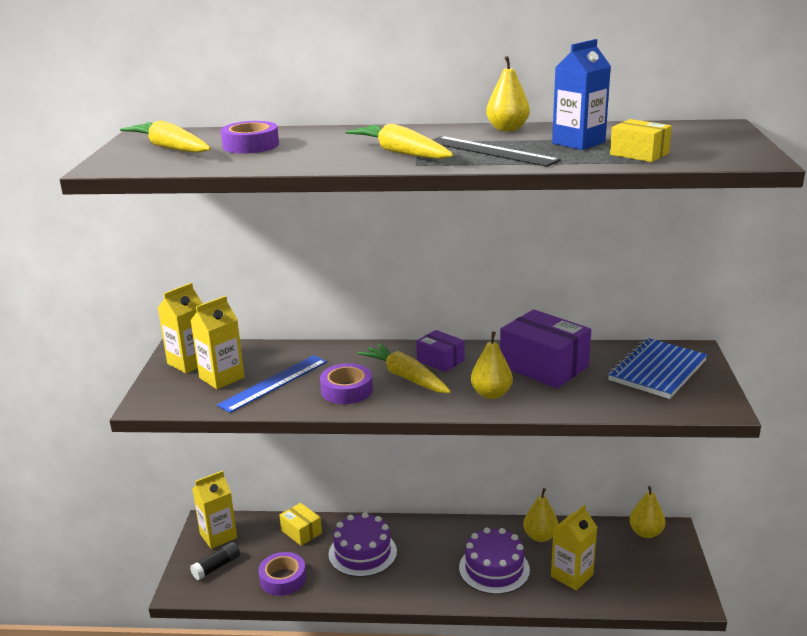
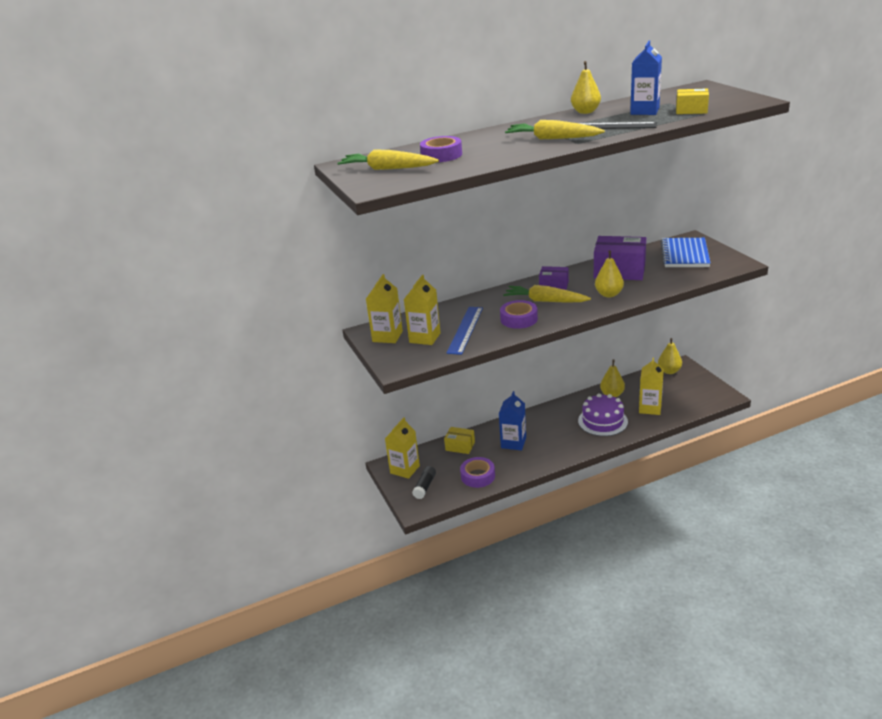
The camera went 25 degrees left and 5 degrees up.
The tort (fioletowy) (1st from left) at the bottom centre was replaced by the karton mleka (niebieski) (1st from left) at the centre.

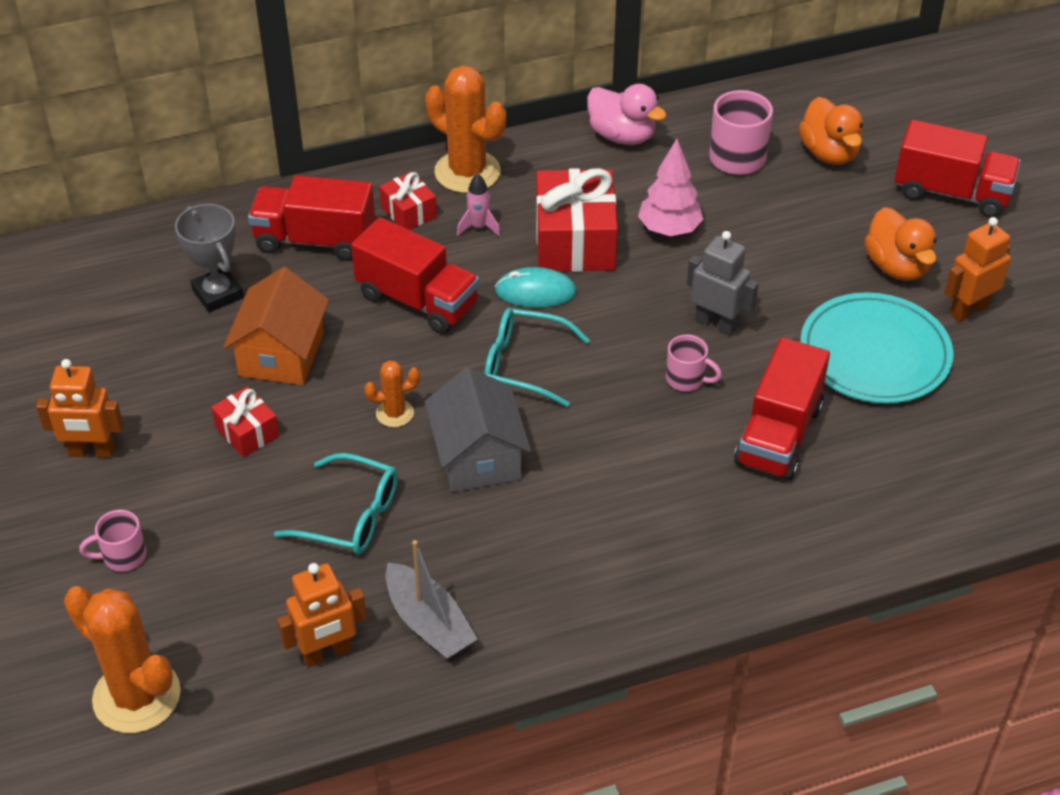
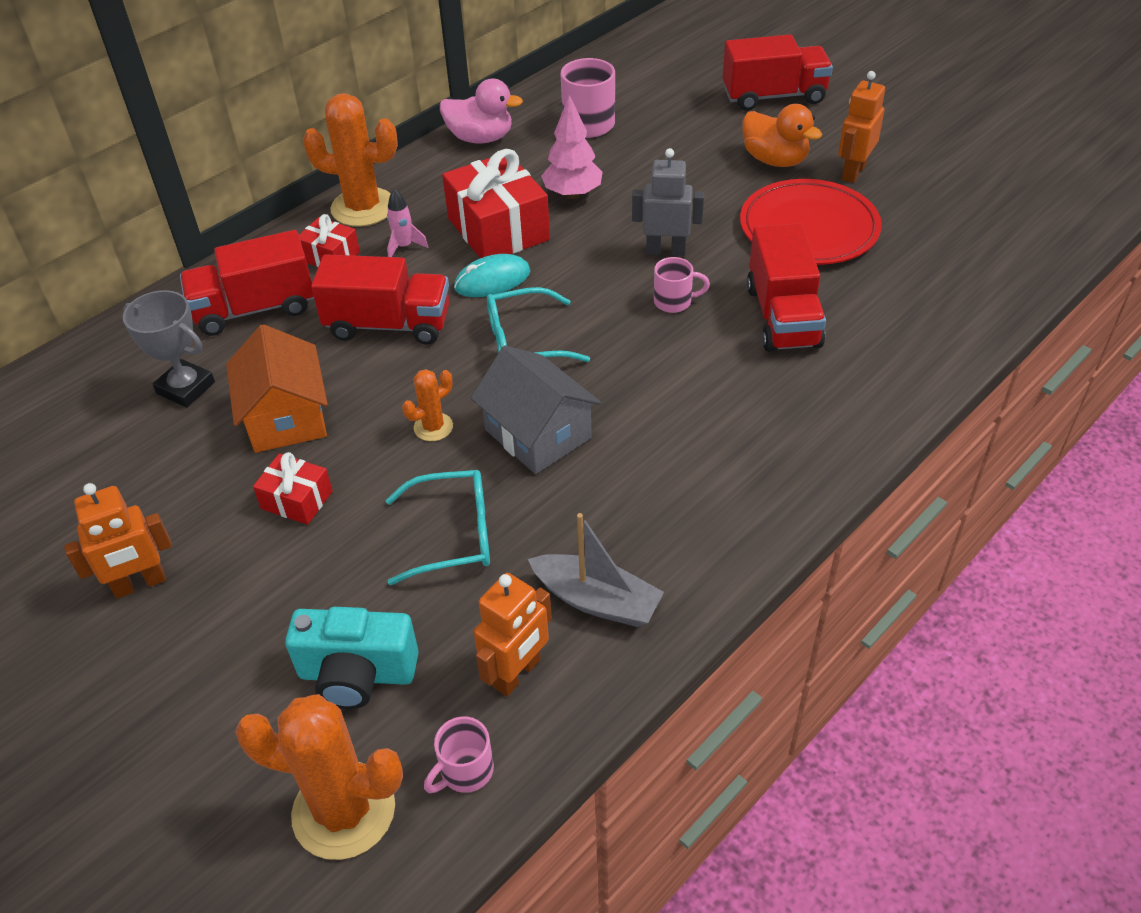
The camera went 25 degrees left and 0 degrees up.
The kubek (różowy) (1st from left) moved from the bottom left to the bottom centre.
The kaczka (pomarańczowy) (1st from left) at the top right disappeared.
The talerz (turkusowy) at the middle right became the talerz (czerwony) at the top right.
The aparat fotograficzny (turkusowy) at the bottom left appeared.

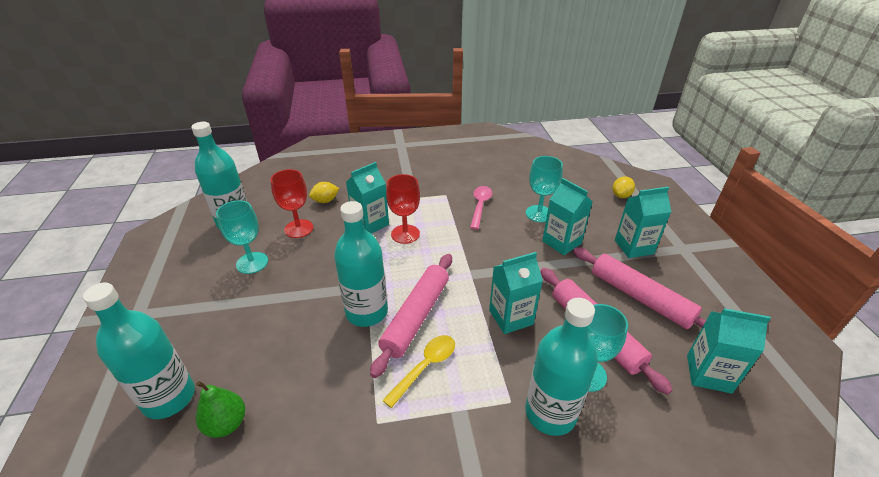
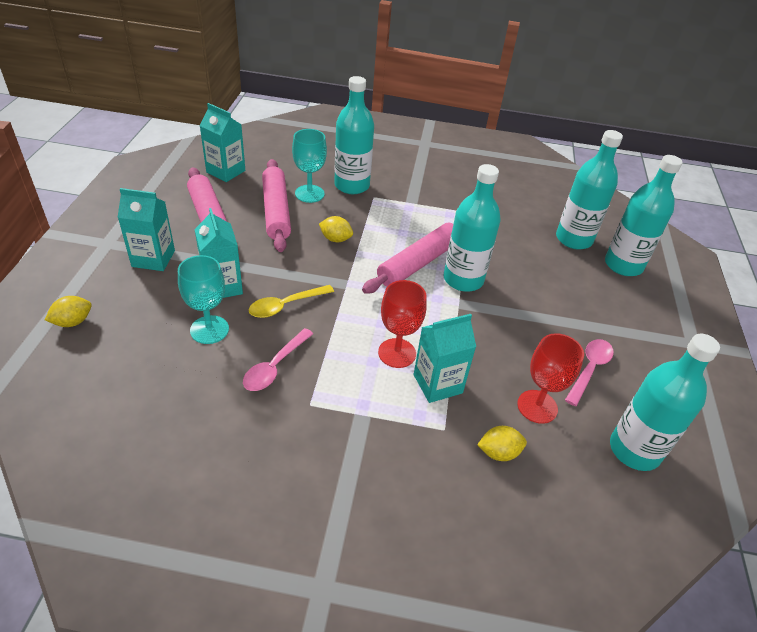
The camera went 165 degrees left and 5 degrees up.
The gruszka (zielony) at the bottom left was replaced by the butelka (turkusowy) (3rd from left) at the top right.
The kielich (turkusowy) (1st from left) at the middle left was replaced by the łyżka (różowy) (2nd from left) at the middle right.
The łyżka (żółty) moved from the bottom centre to the centre.
The karton mleka (turkusowy) (2nd from left) at the centre was replaced by the cytryna (żółty) (2nd from left) at the centre.

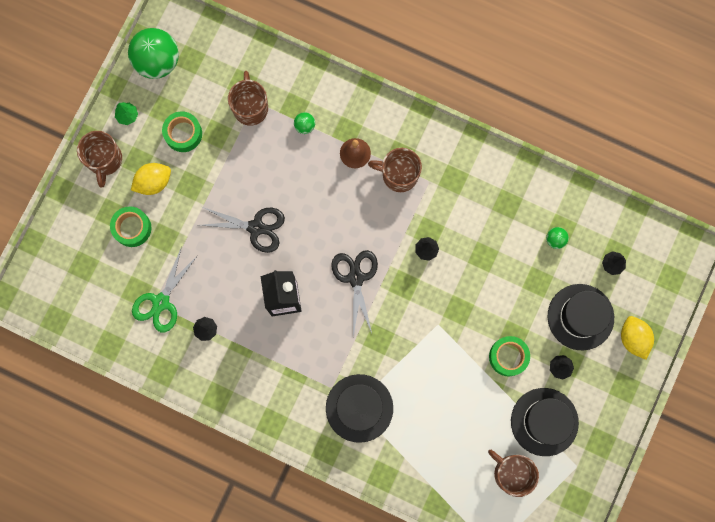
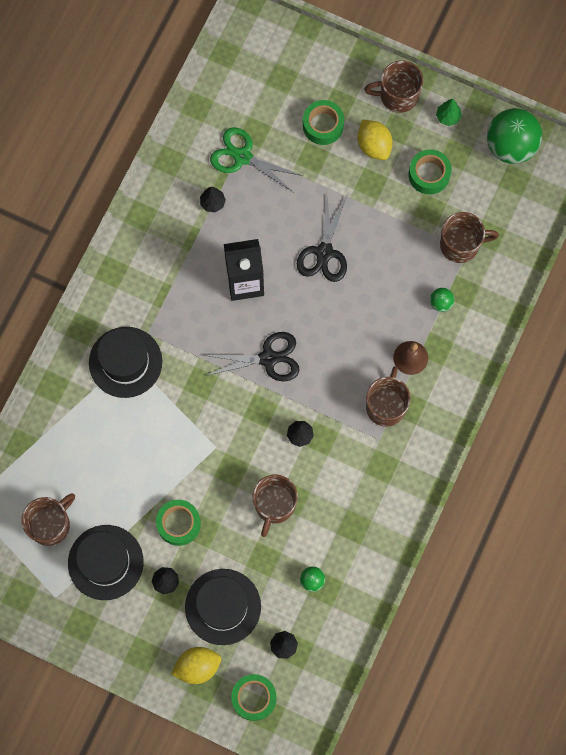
The camera went 90 degrees right and 5 degrees down.
The taśma klejąca (zielony) (2nd from left) at the bottom centre appeared.
The kubek (brązowy) (2nd from left) at the bottom centre appeared.

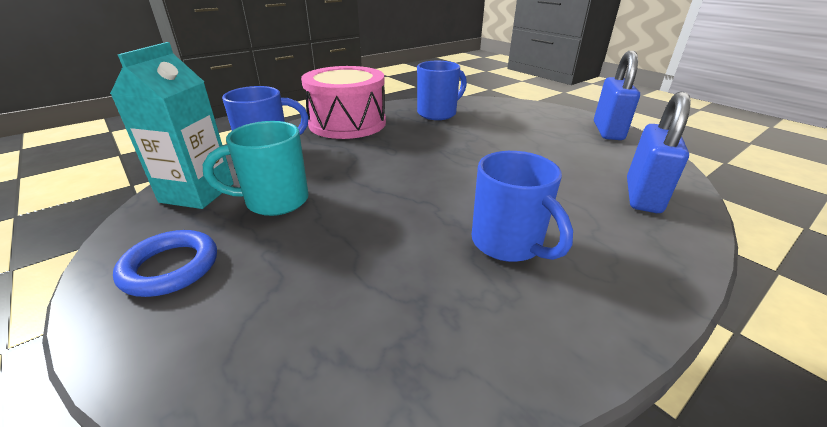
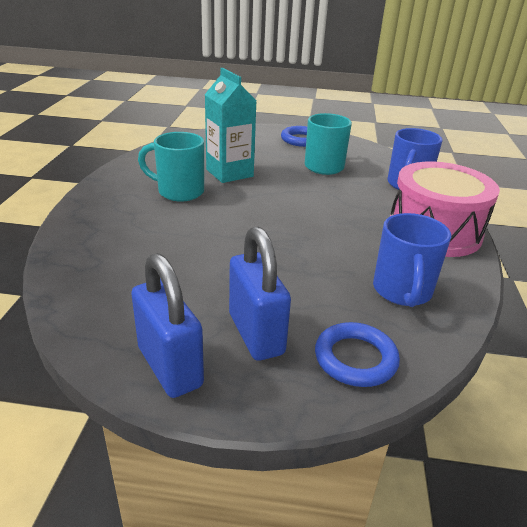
The camera went 135 degrees right and 0 degrees up.
The karton mleka (turkusowy) moved from the top left to the top centre.
The kubek (niebieski) (3rd from left) at the centre became the kubek (turkusowy) (1st from left) at the top left.
The kłódka (niebieski) (2nd from left) moved from the middle right to the centre.
The pierścień (niebieski) (2nd from left) at the bottom right appeared.

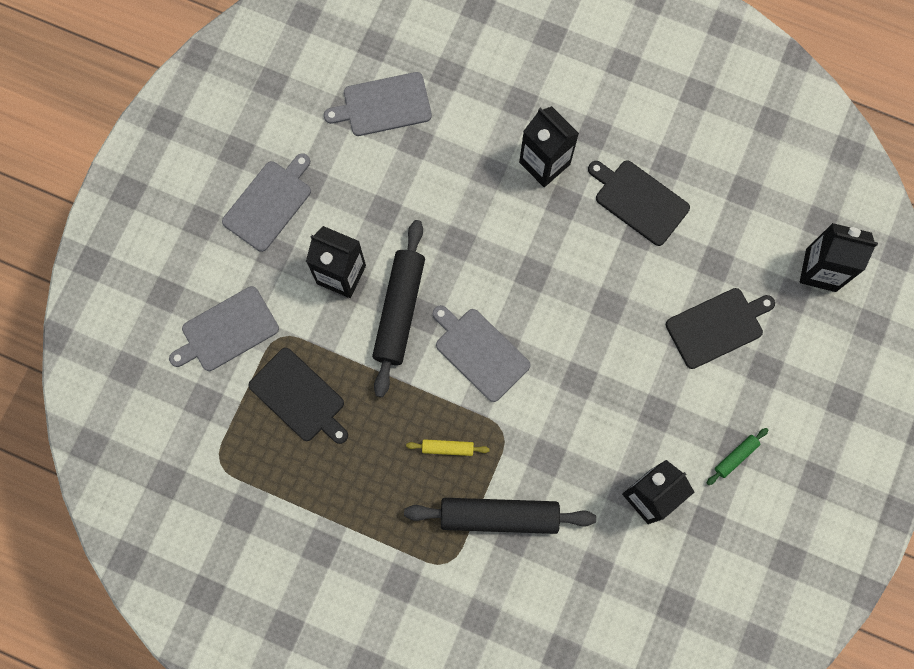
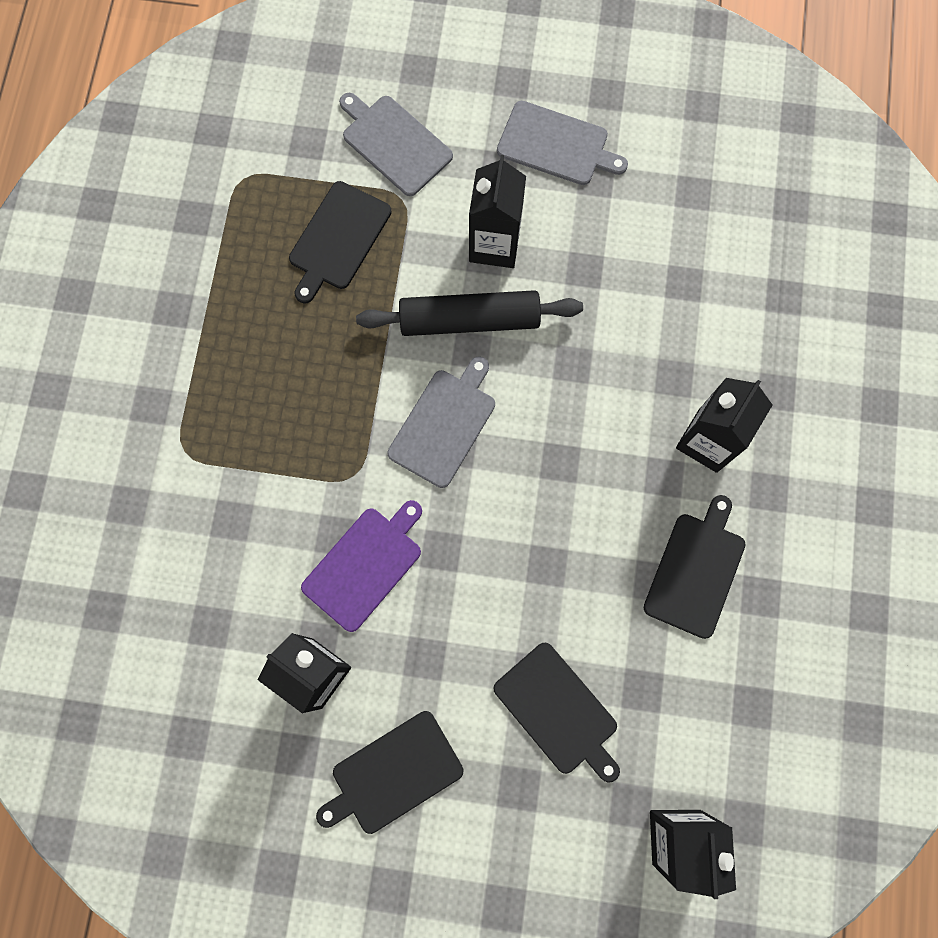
The camera went 75 degrees right and 0 degrees up.
The deska do krojenia (szary) (3rd from left) at the top centre disappeared.
The wałek do ciasta (czarny) (2nd from left) at the bottom centre disappeared.
The wałek do ciasta (żółty) at the bottom centre disappeared.
The wałek do ciasta (zielony) at the bottom right was replaced by the deska do krojenia (czarny) (2nd from left) at the bottom centre.
The deska do krojenia (fioletowy) at the centre appeared.

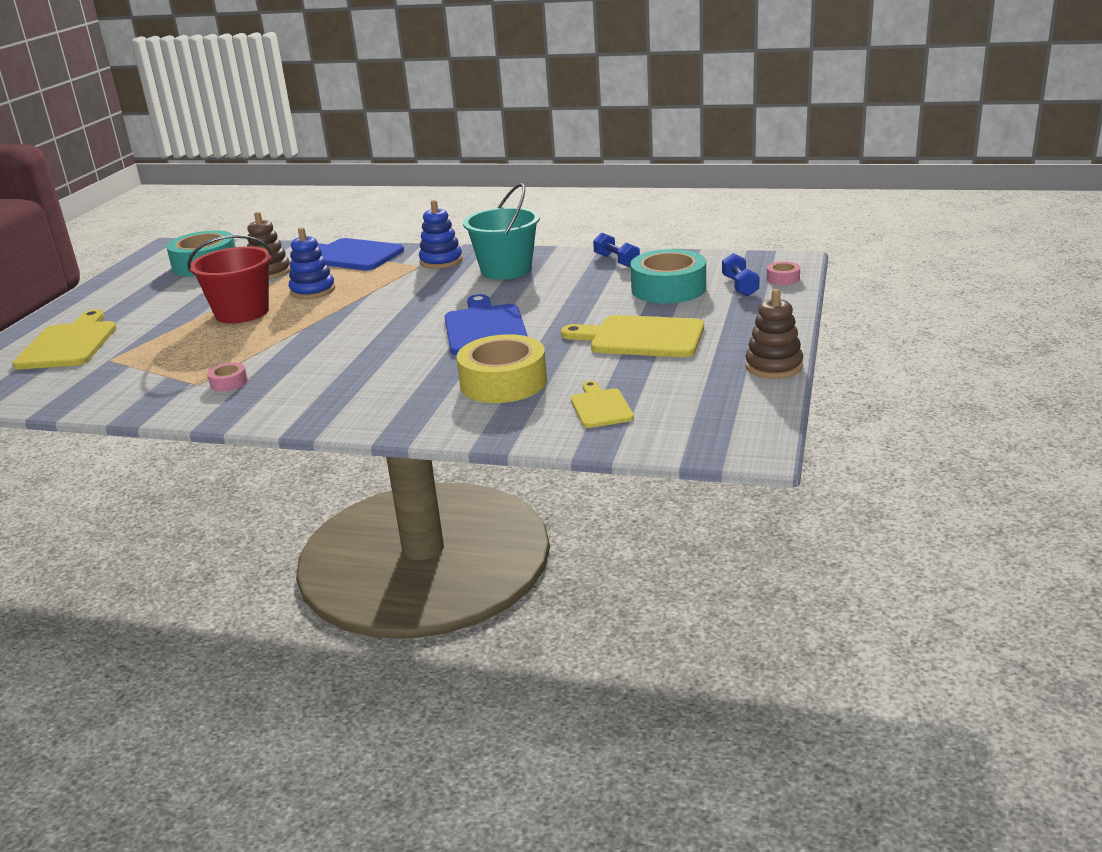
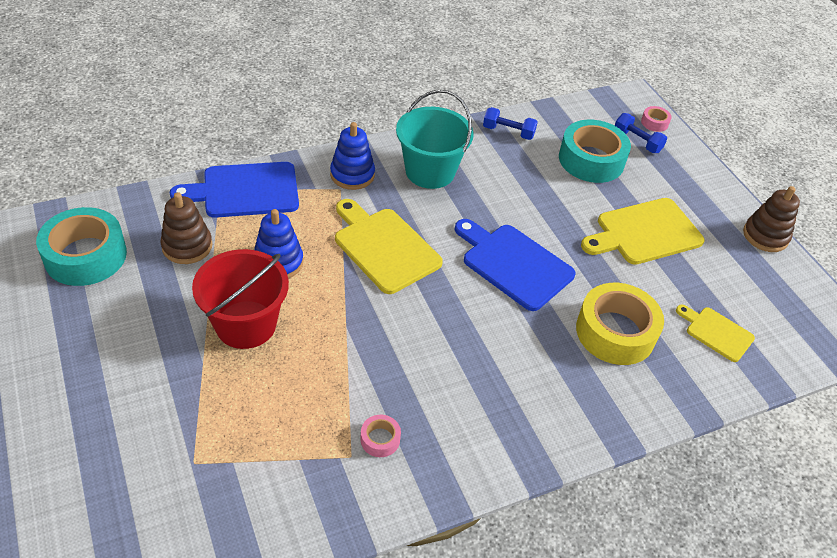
The camera went 45 degrees left and 20 degrees up.
The deska do krojenia (żółty) (1st from left) moved from the middle left to the centre.

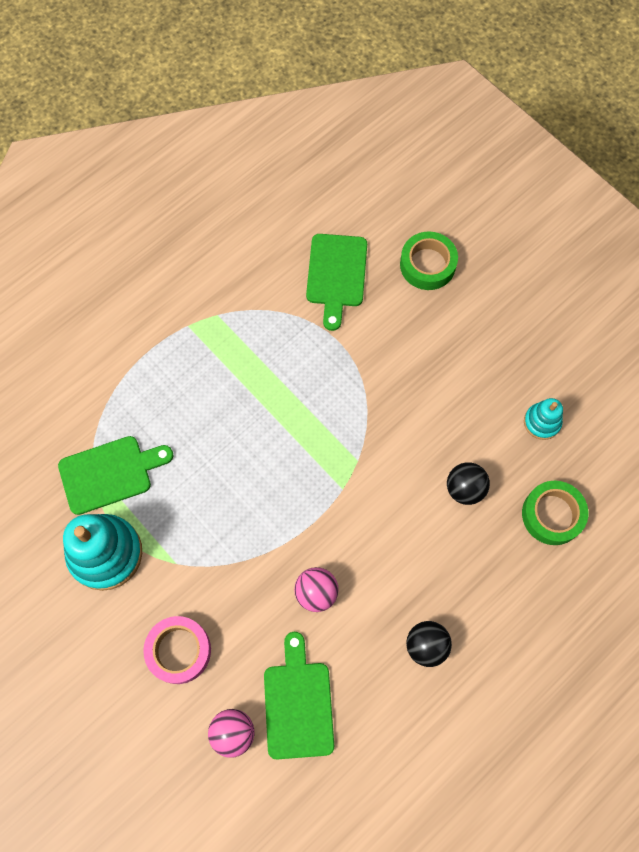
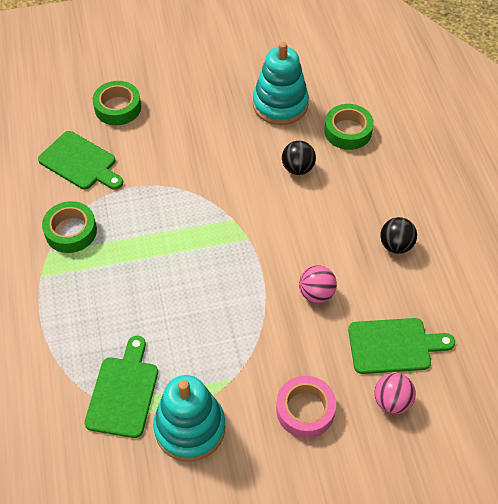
The camera went 60 degrees left and 15 degrees down.
The deska do krojenia (zielony) (2nd from left in the first image) at the bottom centre turned 150 degrees clockwise.
The zabawka nakładanka (turkusowy) (2nd from left) at the middle right changed to 1.90 times the size.
The taśma klejąca (zielony) (1st from left) at the middle left appeared.

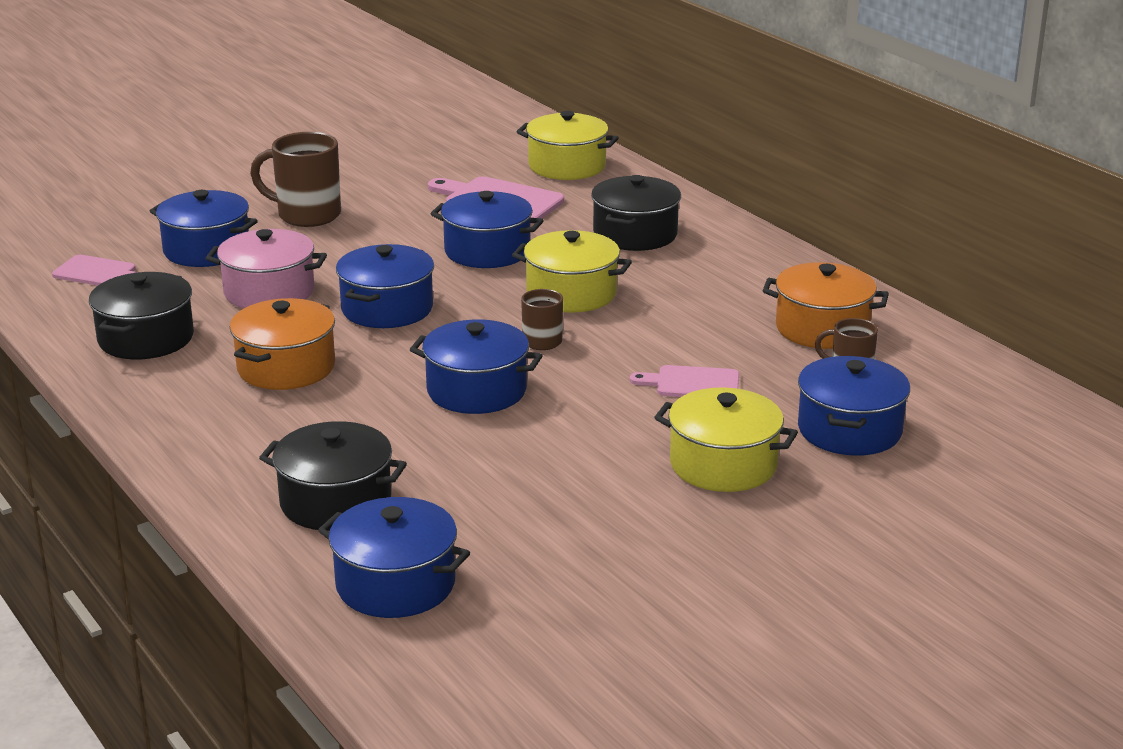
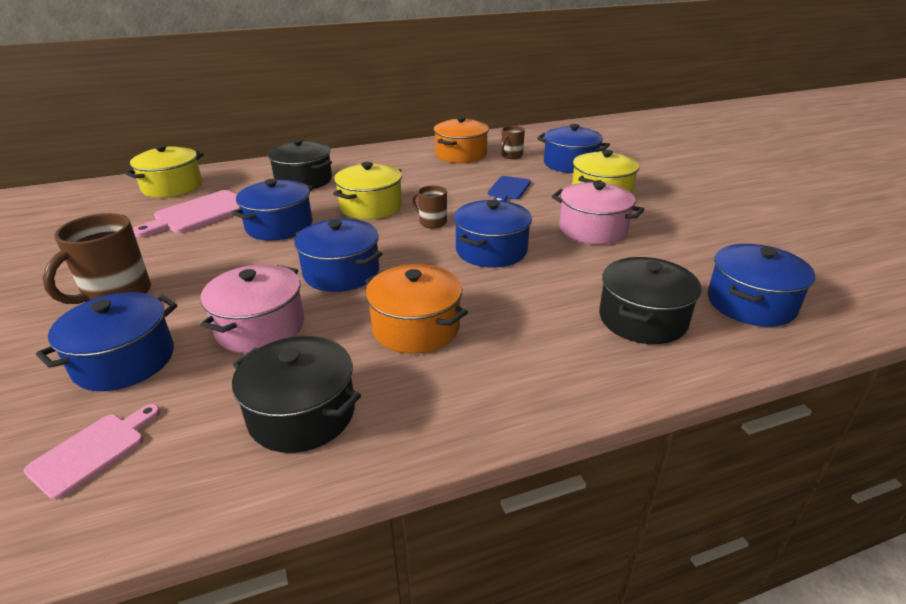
The camera went 75 degrees left and 5 degrees up.
The deska do krojenia (różowy) (3rd from left) at the centre became the deska do krojenia (niebieski) at the top centre.
The garnek (różowy) (2nd from left) at the centre appeared.

